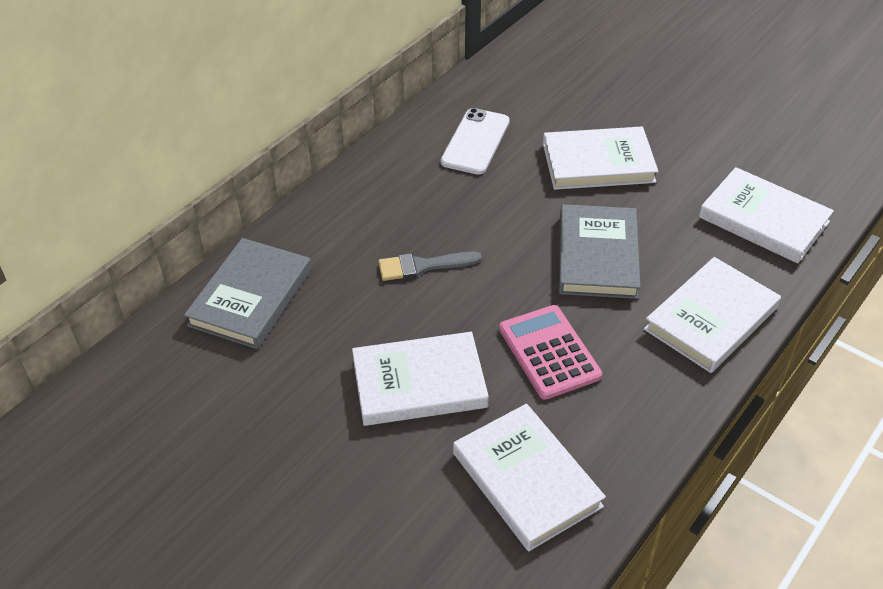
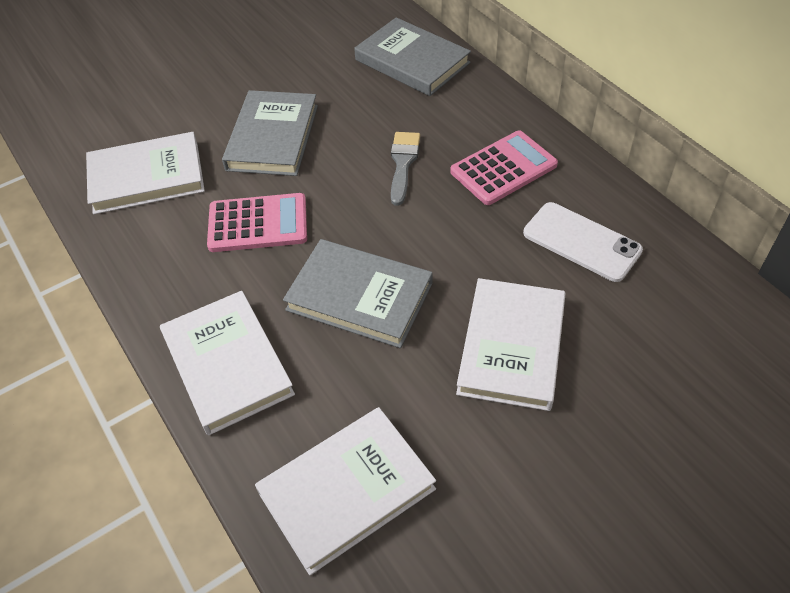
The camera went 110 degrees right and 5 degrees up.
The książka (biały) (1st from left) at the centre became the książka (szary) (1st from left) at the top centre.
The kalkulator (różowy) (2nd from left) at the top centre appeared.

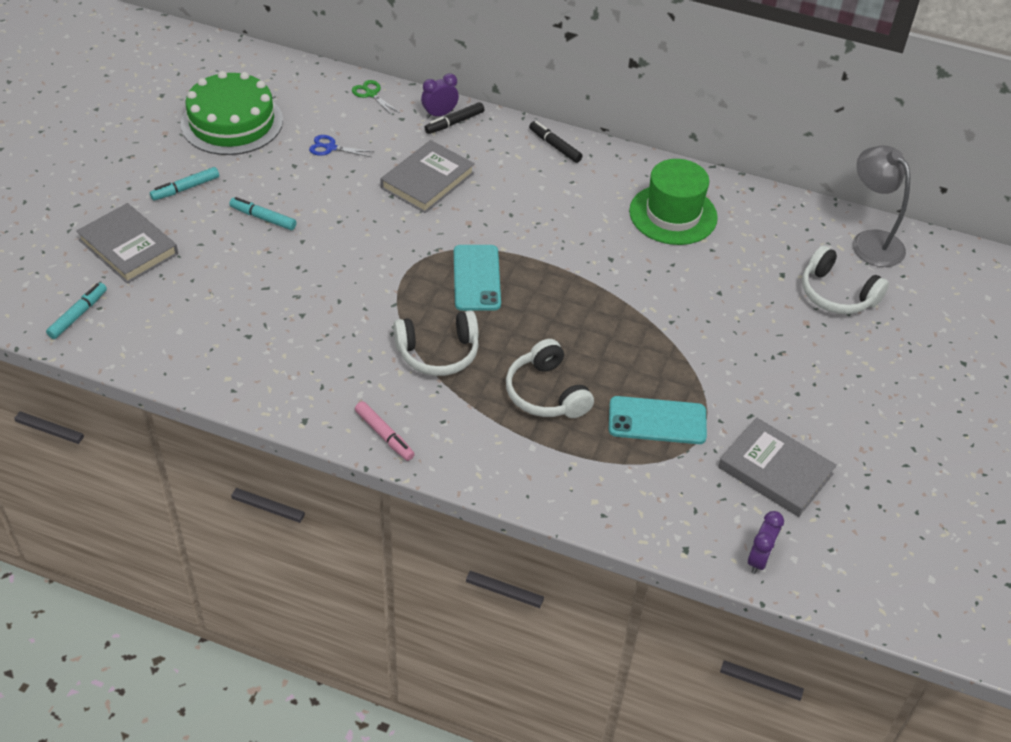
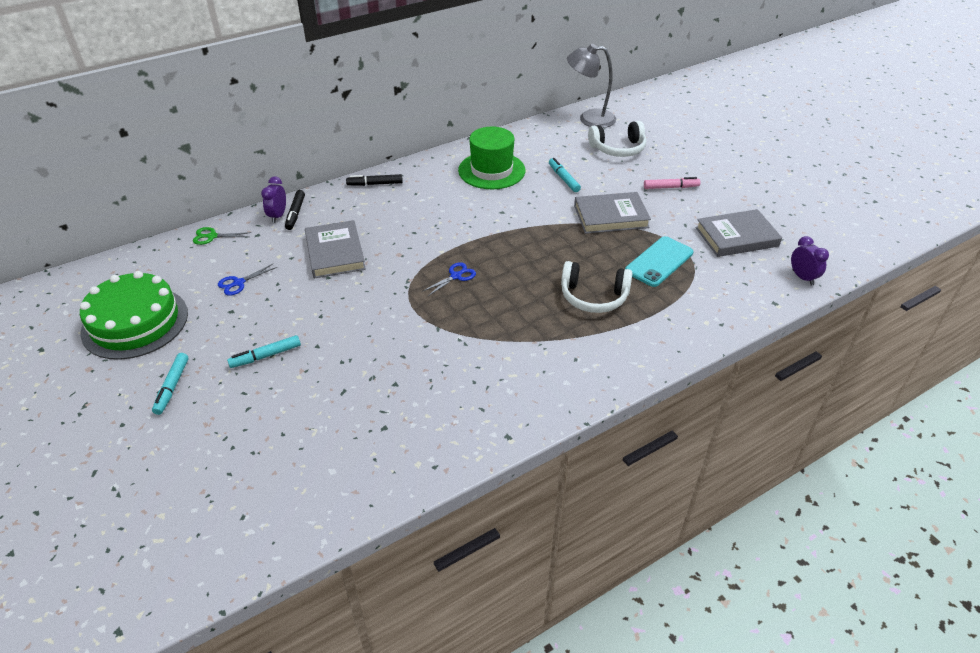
The camera went 50 degrees left and 5 degrees down.
The flamaster (turkusowy) (1st from left in the first image) moved from the middle left to the top centre.
The książka (szary) (1st from left in the first image) moved from the top left to the top centre.
The flamaster (różowy) moved from the centre to the top right.
The słuchawki (biały) (1st from left) at the centre disappeared.
The telefon (turkusowy) (1st from left) at the centre was replaced by the nożyczki (niebieski) (2nd from left) at the centre.

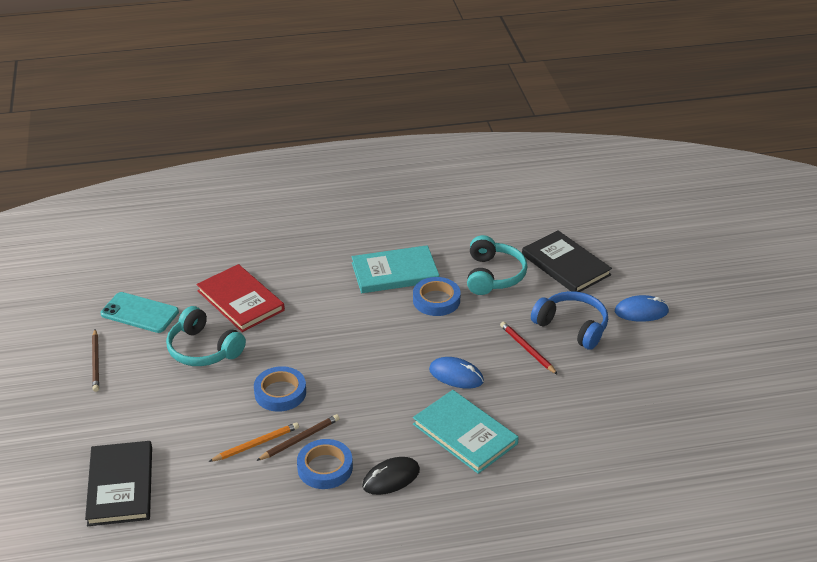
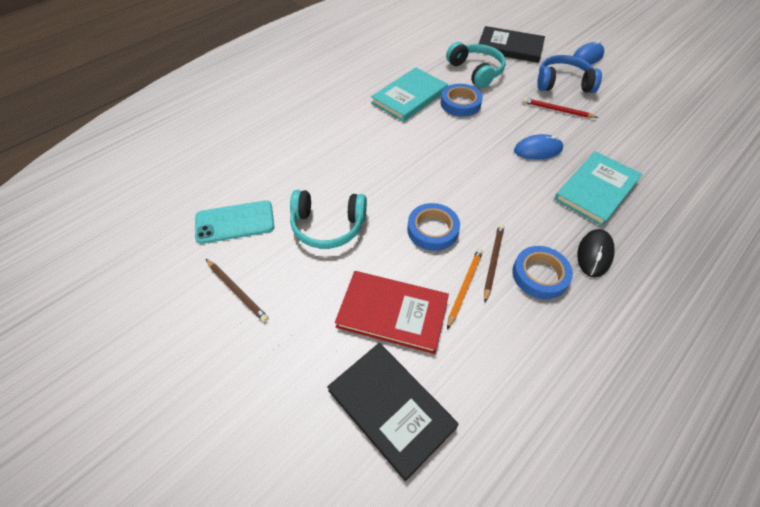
The camera went 35 degrees left and 15 degrees up.
The książka (czerwony) moved from the middle left to the centre.
The książka (turkusowy) (2nd from left) at the bottom centre turned 60 degrees counterclockwise.

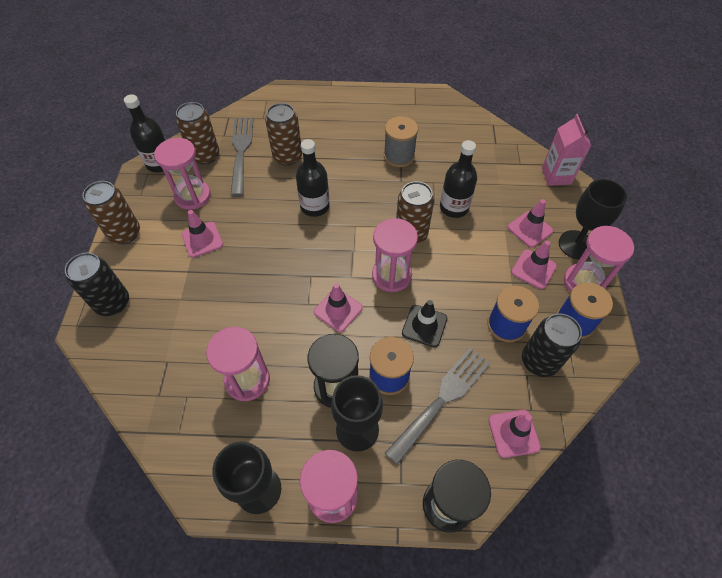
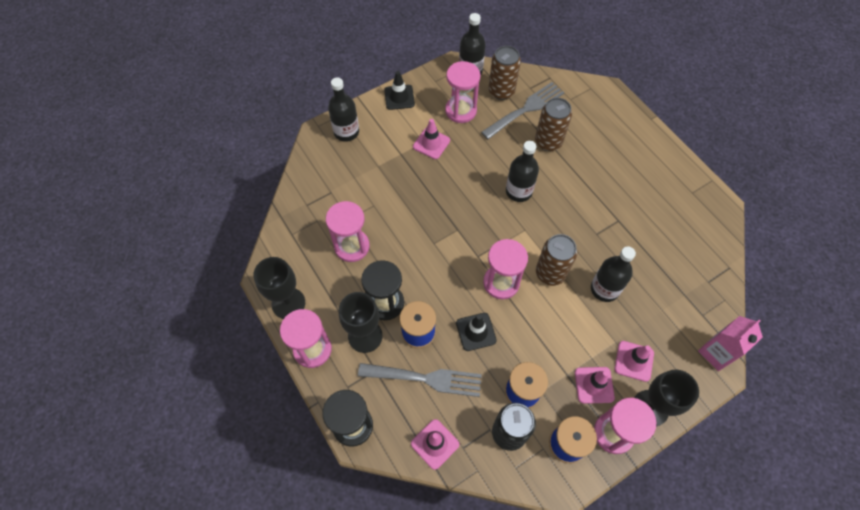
The camera went 55 degrees right and 5 degrees up.
The puszka (czarny) (1st from left) at the middle left was replaced by the butelka (czarny) (1st from left) at the top centre.
The puszka (brązowy) (1st from left) at the middle left was replaced by the pachołek (czarny) (1st from left) at the top centre.
The pachołek (różowy) (2nd from left) at the centre disappeared.
The szpulka (szary) at the top centre disappeared.

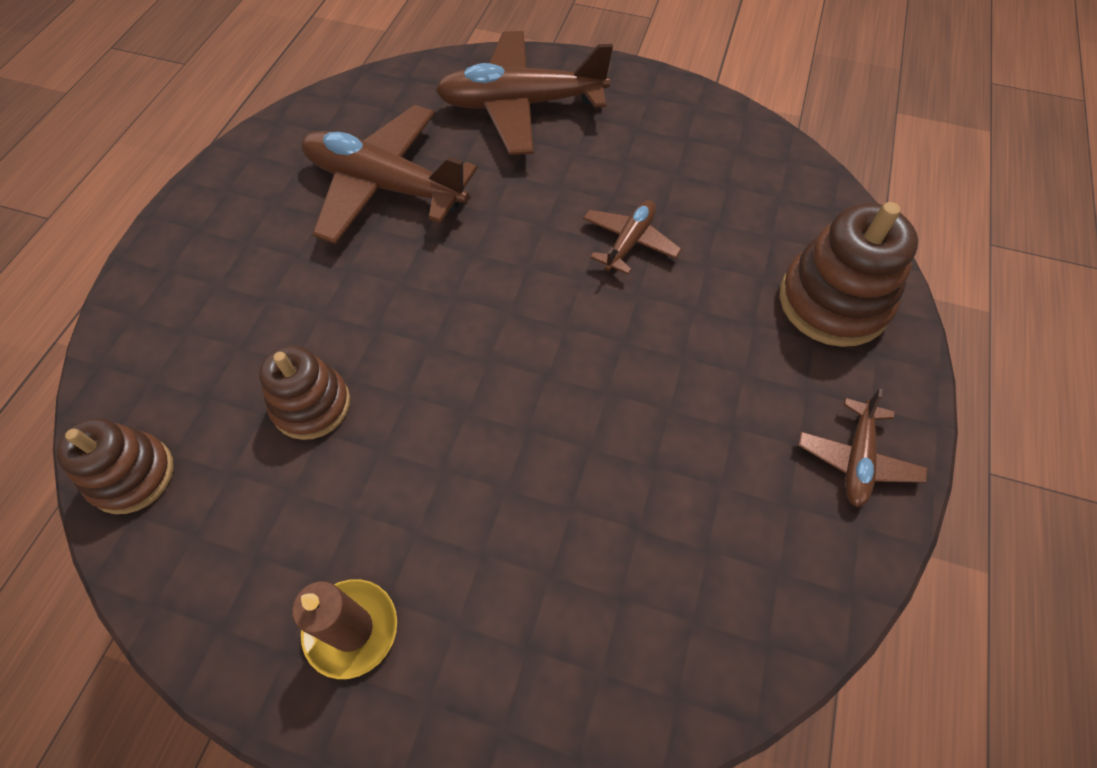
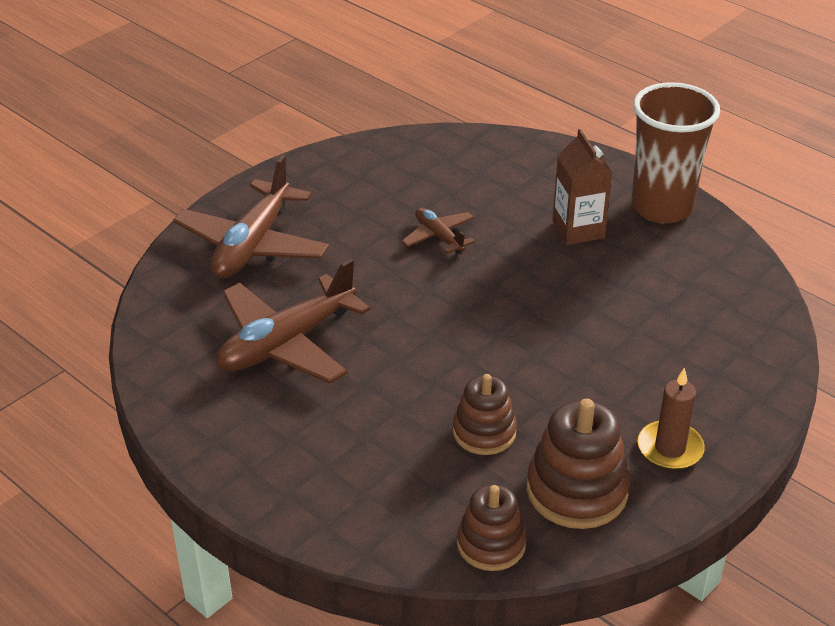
The camera went 65 degrees left and 20 degrees down.
The zabawka nakładanka (brązowy) (3rd from left) moved from the middle right to the bottom right.
The samolot (brązowy) (4th from left) at the middle right was replaced by the szklanka (brązowy) at the top right.
The karton mleka (brązowy) at the top right appeared.

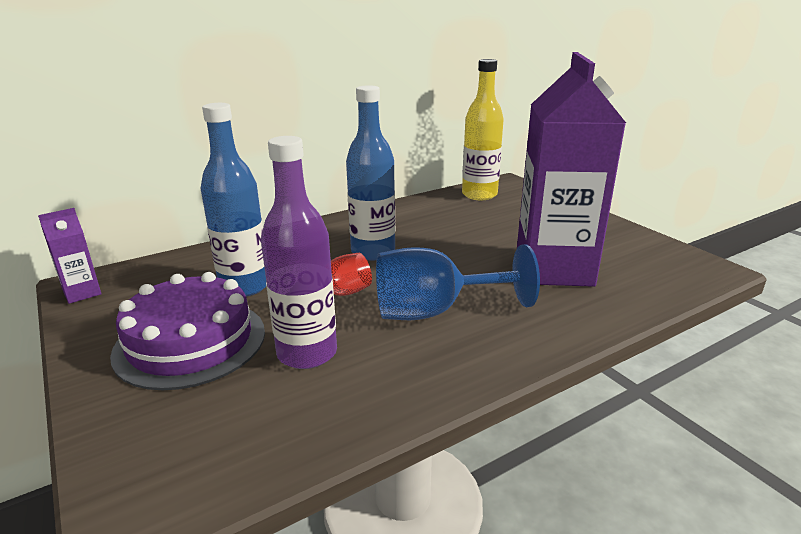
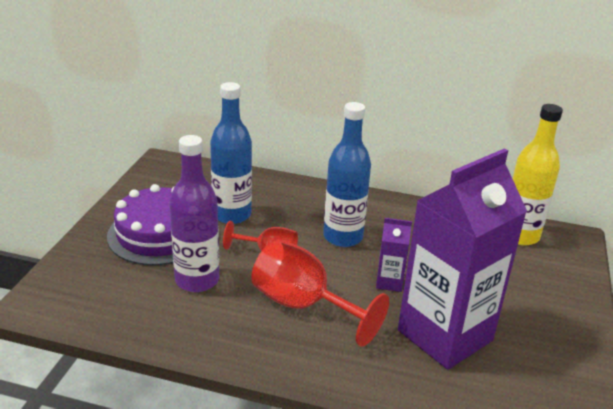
The camera went 45 degrees right and 5 degrees up.
The karton mleka (fioletowy) (1st from left) moved from the middle left to the centre.
The kielich (niebieski) at the centre became the kielich (czerwony) (2nd from left) at the bottom centre.

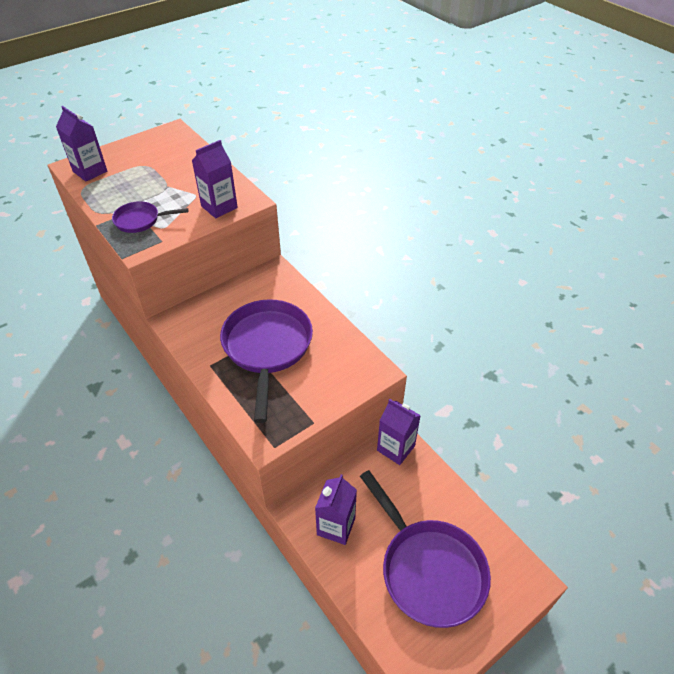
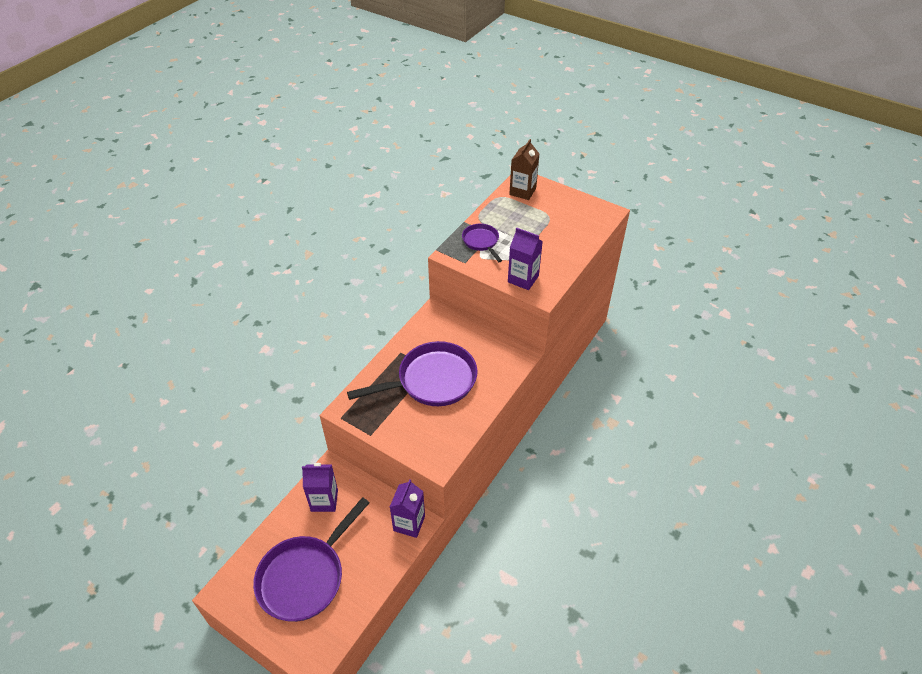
The camera went 70 degrees right and 0 degrees up.
The karton mleka (fioletowy) (1st from left) at the top left became the karton mleka (brązowy) at the top centre.

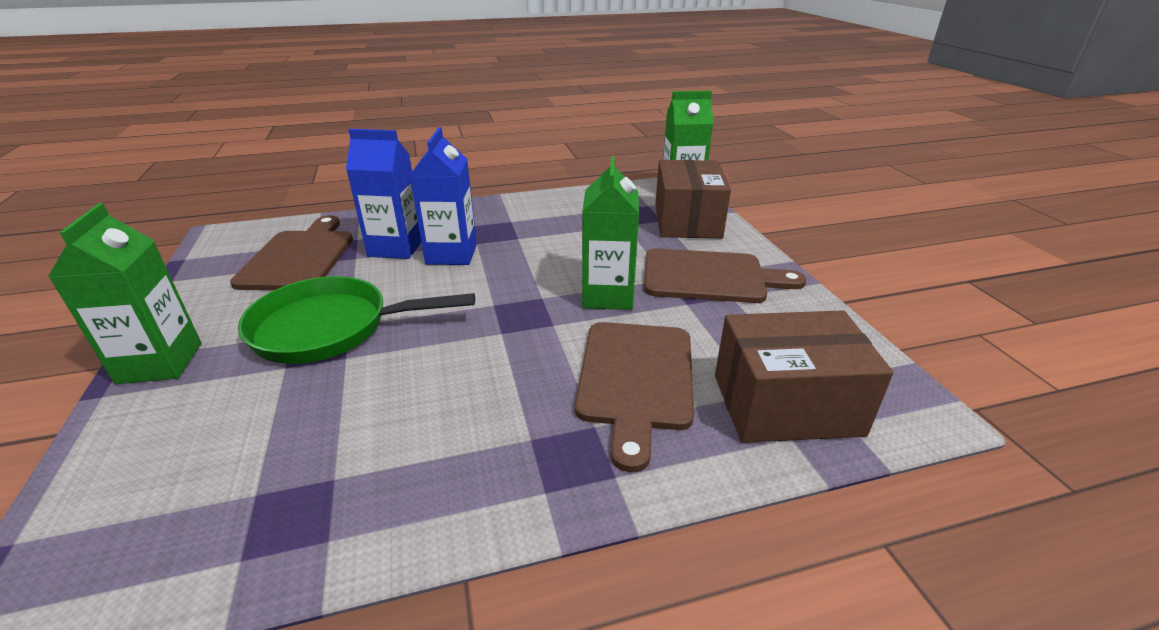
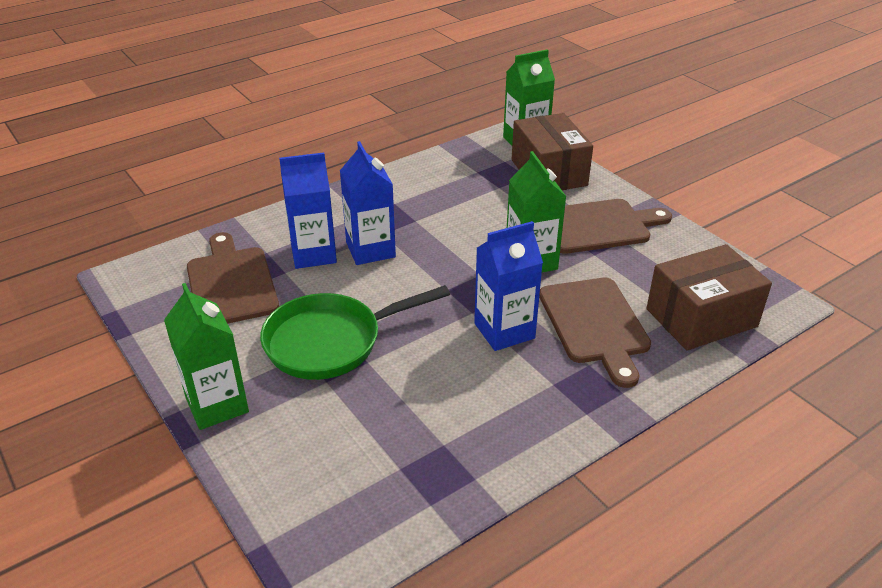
The camera went 20 degrees left and 5 degrees up.
The karton mleka (niebieski) (3rd from left) at the centre appeared.

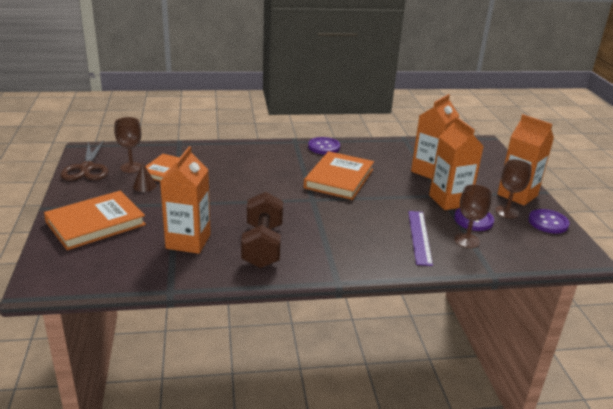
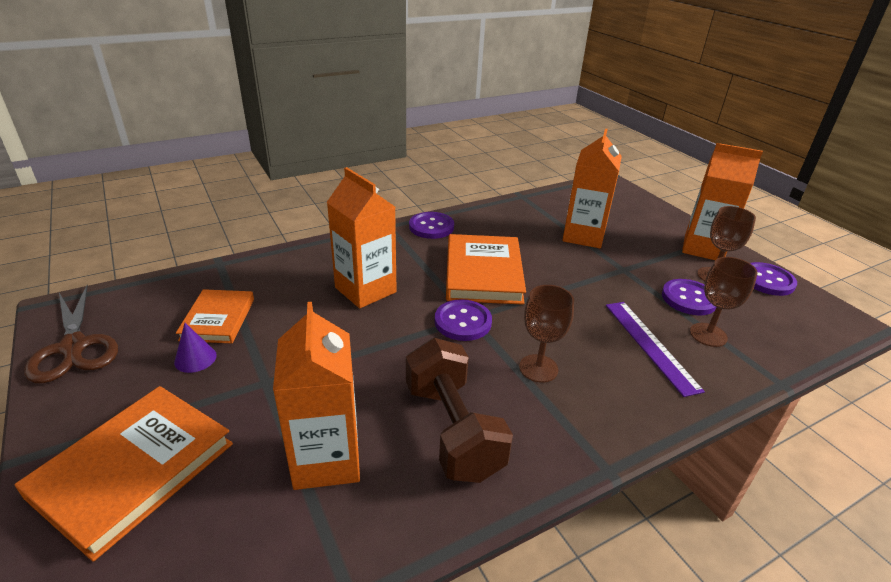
The camera went 20 degrees left and 5 degrees up.
The kielich (brązowy) (1st from left) moved from the middle left to the centre.
The stożek (brązowy) at the middle left became the stożek (fioletowy) at the middle left.
The karton mleka (pomarańczowy) (3rd from left in the first image) moved from the middle right to the centre.
The guzik (fioletowy) (2nd from left) at the centre appeared.

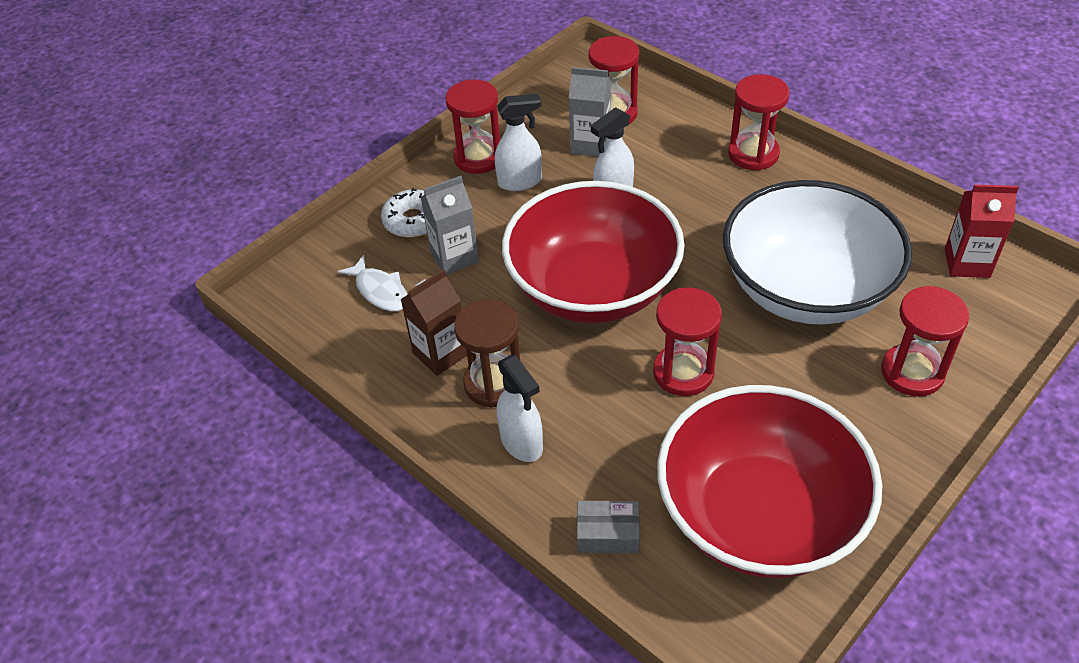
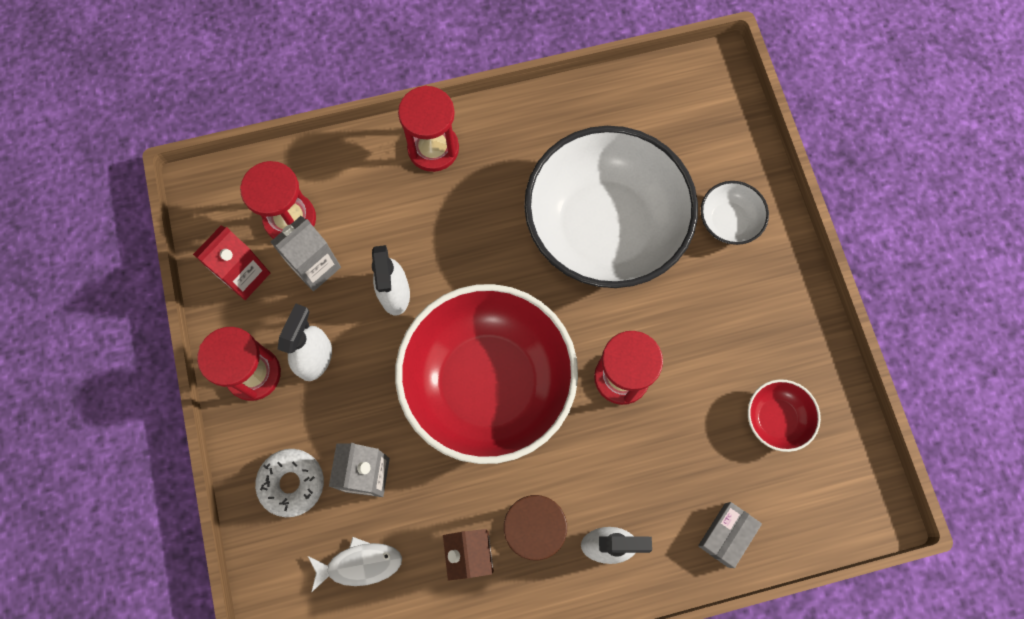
The camera went 60 degrees left and 25 degrees up.
The miska (czerwony) (2nd from left) at the bottom right changed to 0.41 times the size.
The klepsydra (czerwony) (5th from left) at the middle right was replaced by the miska (biały) (2nd from left) at the middle right.
The karton mleka (czerwony) moved from the middle right to the middle left.

